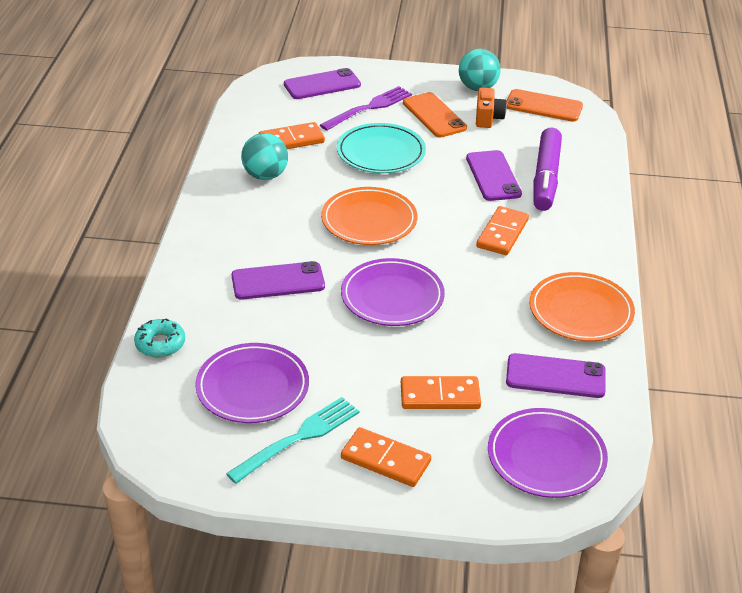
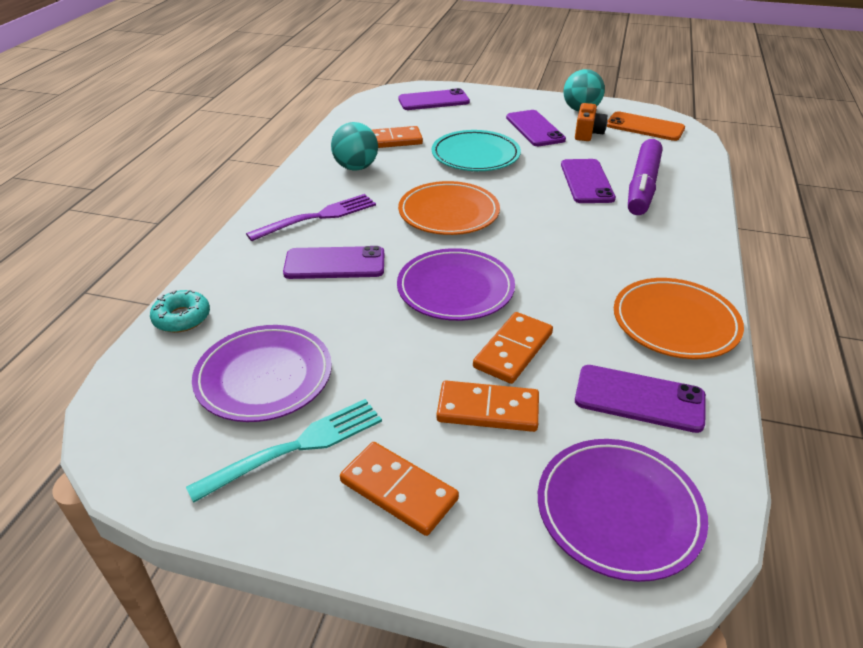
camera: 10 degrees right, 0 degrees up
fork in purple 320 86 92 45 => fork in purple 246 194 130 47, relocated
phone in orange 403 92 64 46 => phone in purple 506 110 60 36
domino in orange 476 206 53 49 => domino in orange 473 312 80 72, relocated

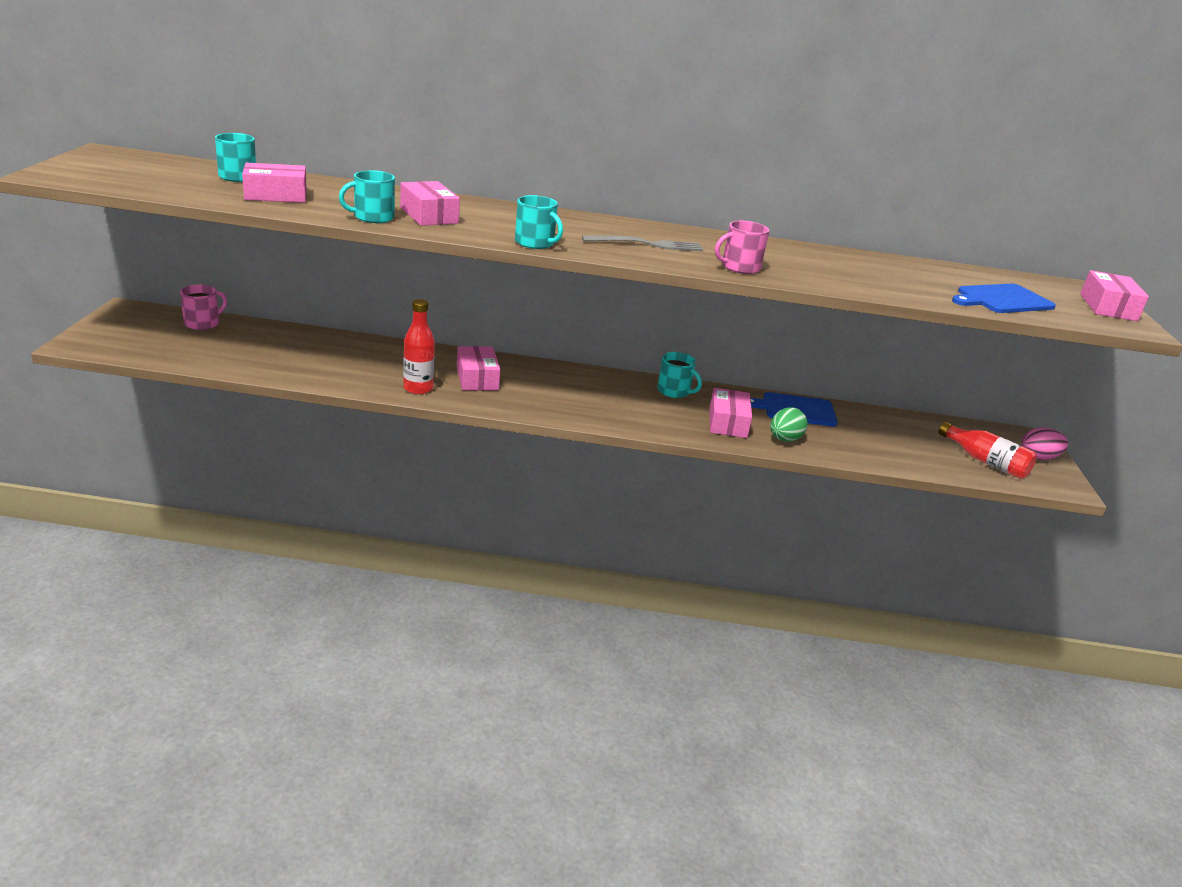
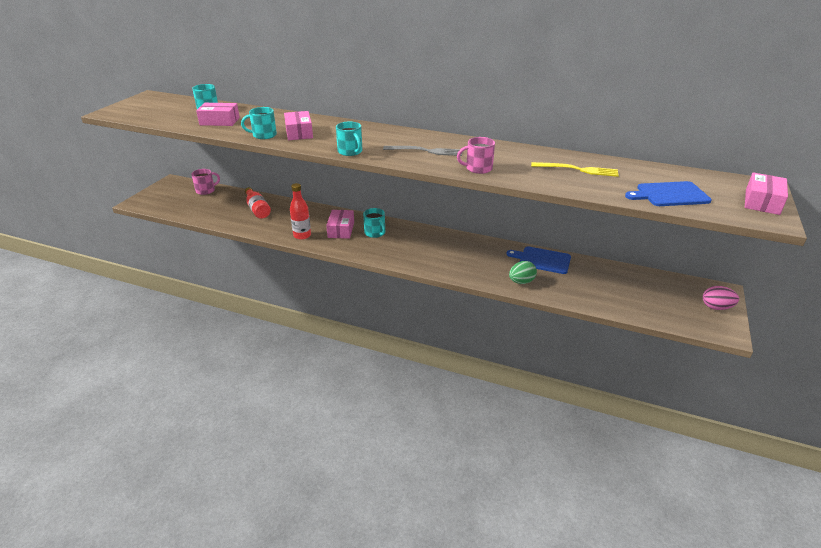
camera: 20 degrees right, 5 degrees up
mug in turquoise 657 352 45 46 => mug in turquoise 363 208 22 30, relocated
box in pink 710 388 42 50 => nothing
bottle in red 938 422 99 57 => bottle in red 245 187 26 32, relocated
nothing => fork in yellow 531 162 88 15

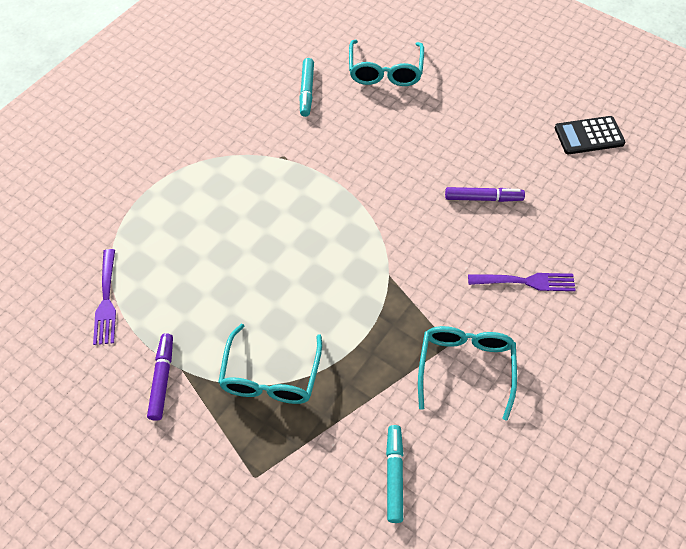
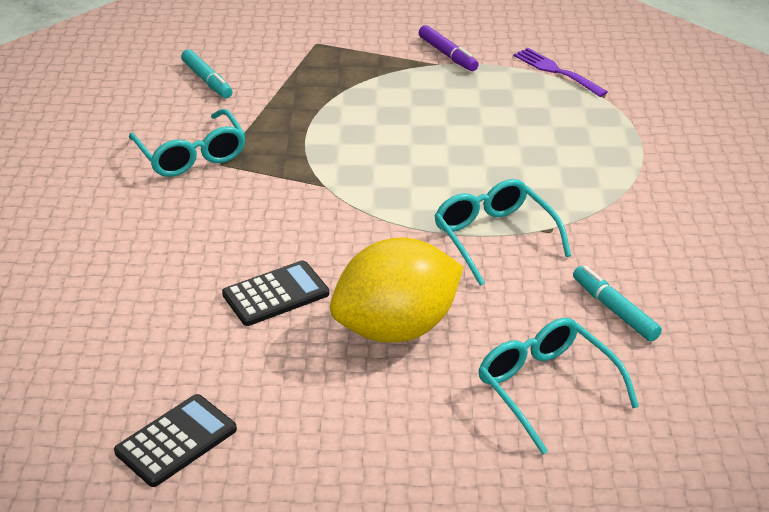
camera: 145 degrees right, 20 degrees down
glasses in turquoise 218 324 104 80 => glasses in turquoise 434 179 137 107, relocated
marker in purple 445 187 80 15 => calculator in black 222 260 107 66
fork in purple 468 273 108 18 => nothing
nothing => lemon in yellow 330 237 134 106

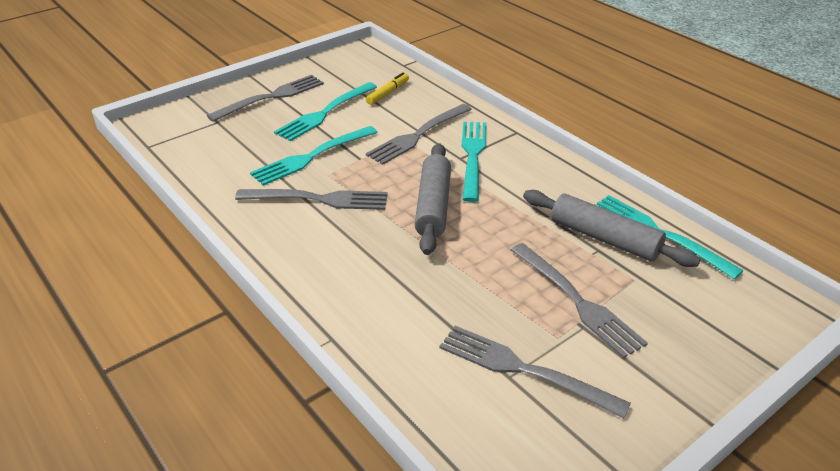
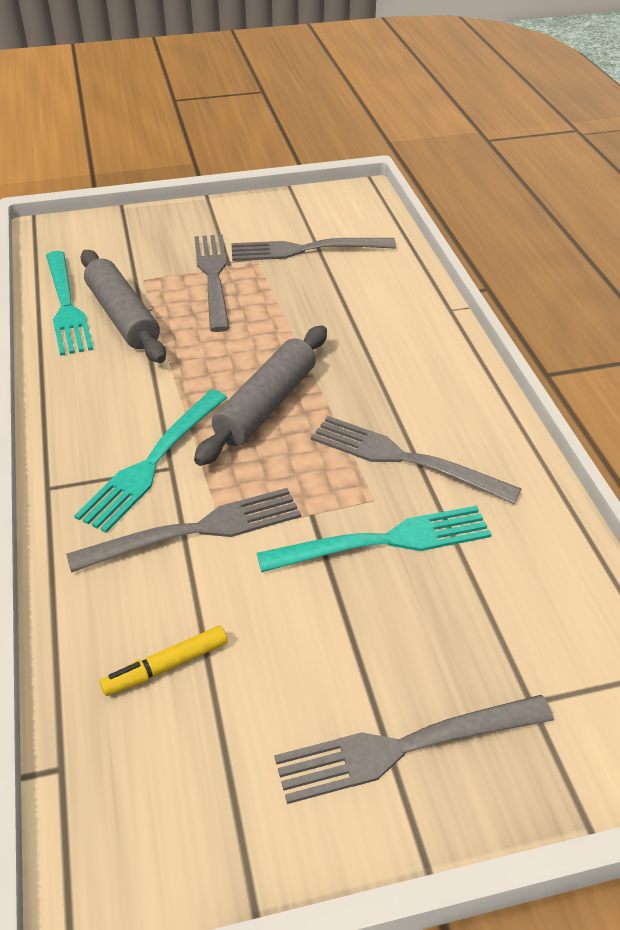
camera: 155 degrees left, 5 degrees up
fork in turquoise 274 82 103 59 => nothing
fork in grey 439 326 192 92 => fork in grey 232 238 164 23, 120 degrees clockwise

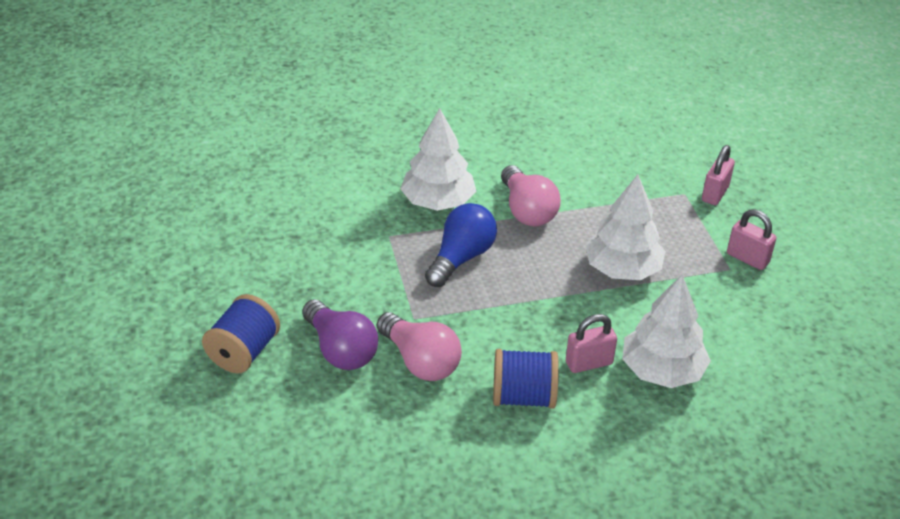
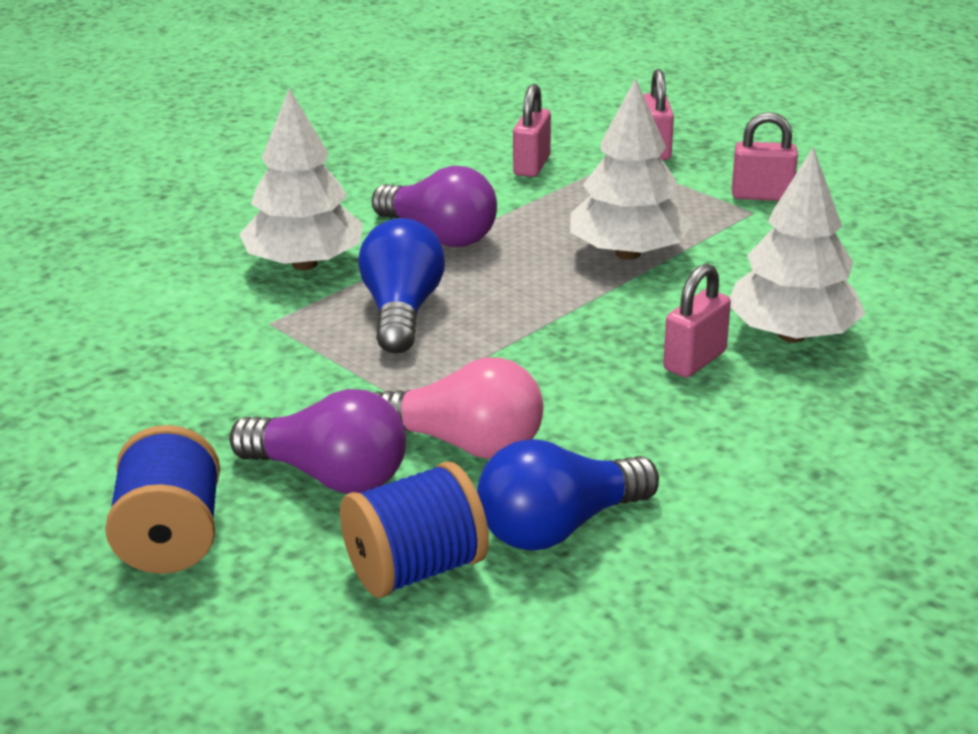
camera: 30 degrees left, 10 degrees down
spool in blue 493 349 66 60 => spool in blue 340 461 149 137, relocated
light bulb in pink 501 165 60 61 => light bulb in purple 372 166 125 81
nothing => light bulb in blue 477 439 182 111
nothing => padlock in pink 513 84 38 93

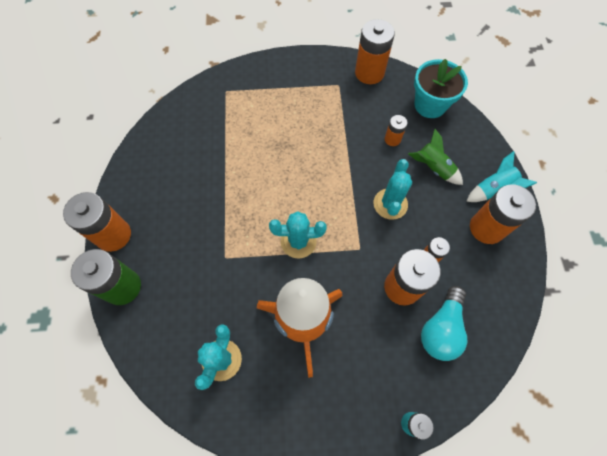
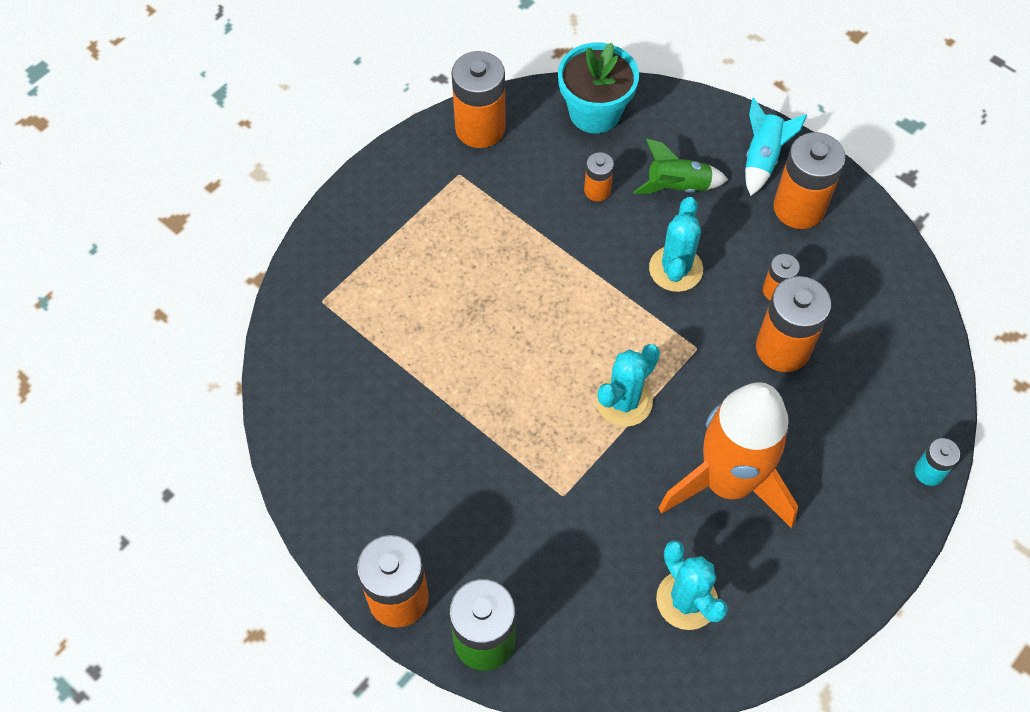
camera: 45 degrees left, 5 degrees down
cactus in turquoise 374 159 38 61 => cactus in turquoise 649 197 54 95, 45 degrees clockwise
light bulb in turquoise 421 286 46 75 => nothing

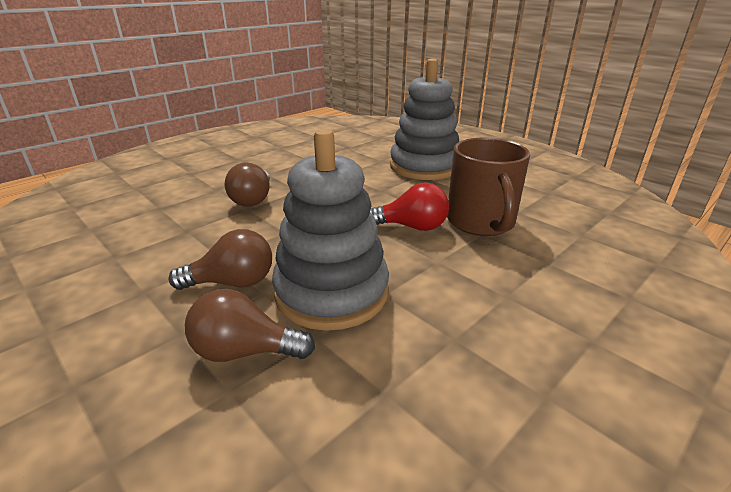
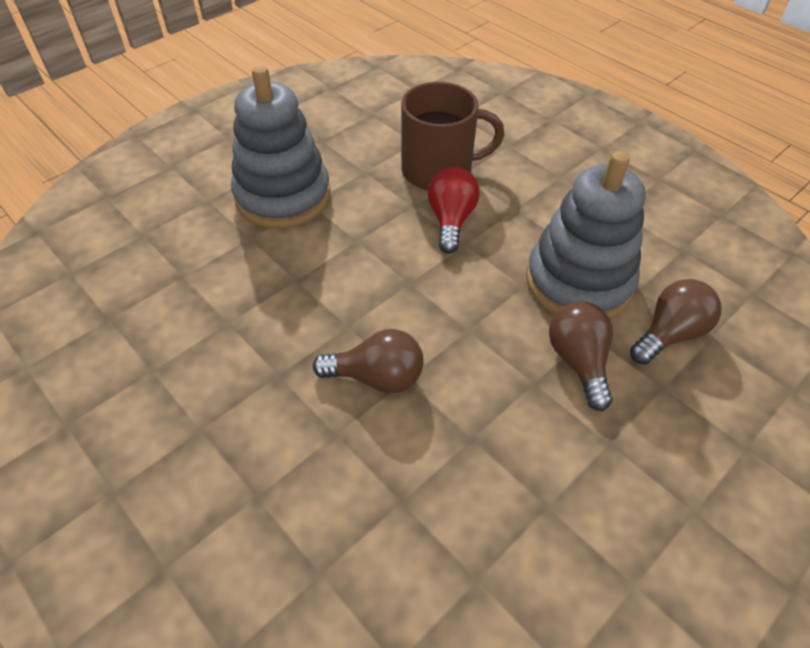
camera: 90 degrees left, 20 degrees up
light bulb in brown 185 289 130 73 => light bulb in brown 630 279 92 86, 135 degrees counterclockwise

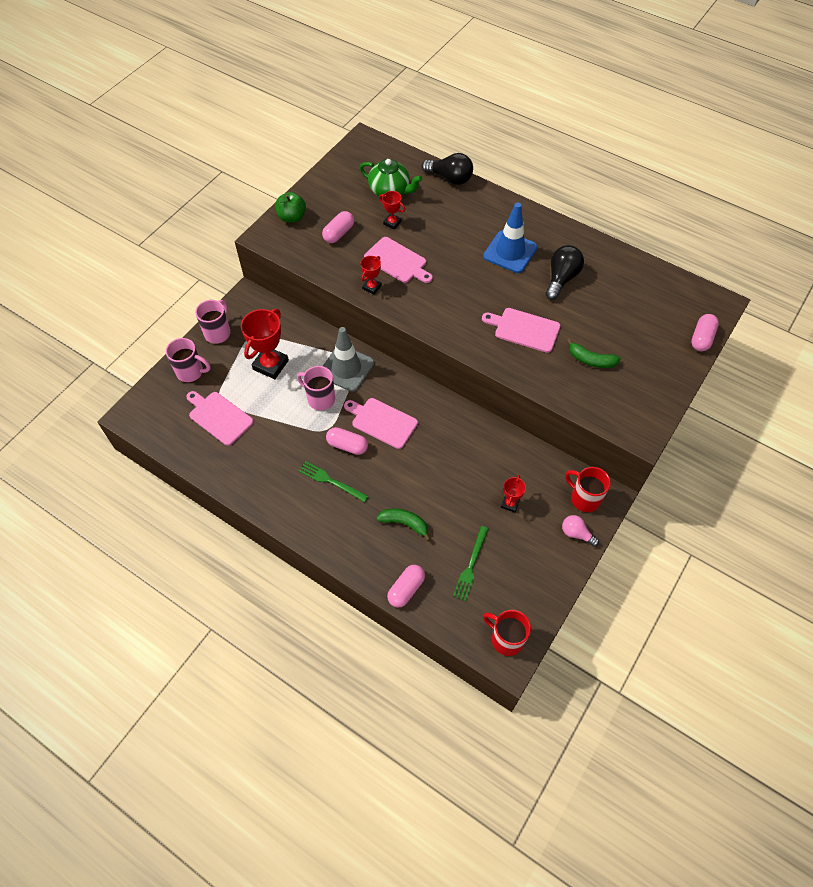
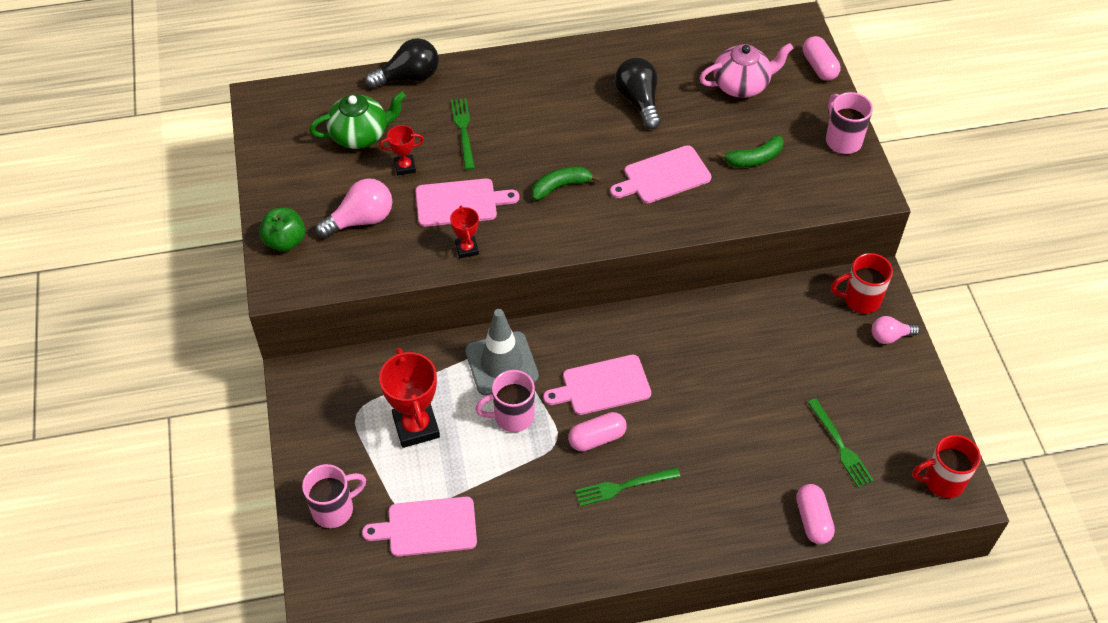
camera: 45 degrees left, 5 degrees down
mug in pink 195 300 35 44 => mug in pink 826 92 47 62, relocated
capsule in pink 322 211 32 32 => light bulb in pink 315 178 77 60
banana in green 377 509 54 32 => banana in green 532 167 69 33, relocated
traffic cone in blue 483 202 55 71 => nothing
trophy in red 501 475 25 38 => nothing
nothing => fork in green 451 98 24 72
nothing => teapot in pink 699 43 95 55

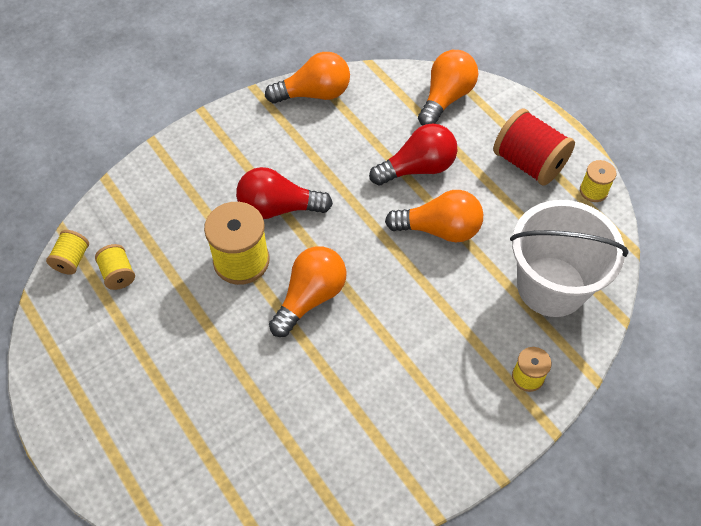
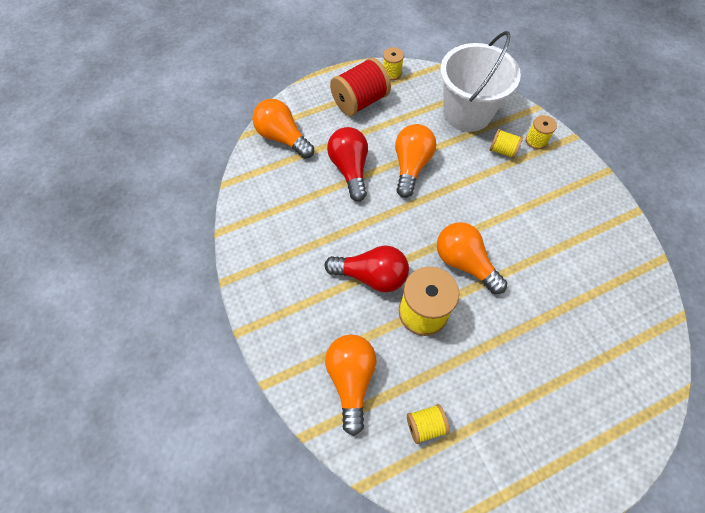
camera: 80 degrees left, 5 degrees up
spool in yellow 46 230 43 45 => spool in yellow 489 129 34 30, relocated
light bulb in red 236 167 97 52 => light bulb in red 324 246 85 46, 90 degrees counterclockwise
light bulb in orange 265 52 85 52 => light bulb in orange 325 335 52 101, relocated

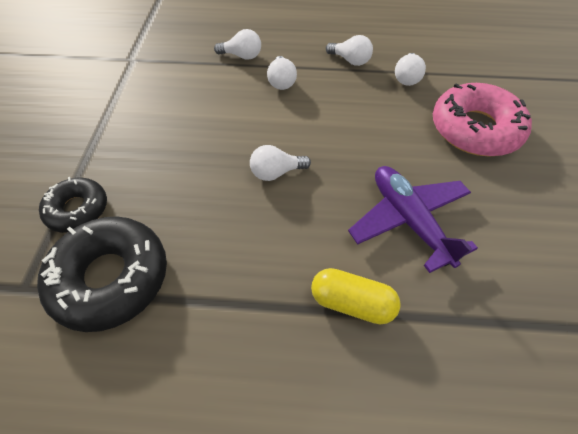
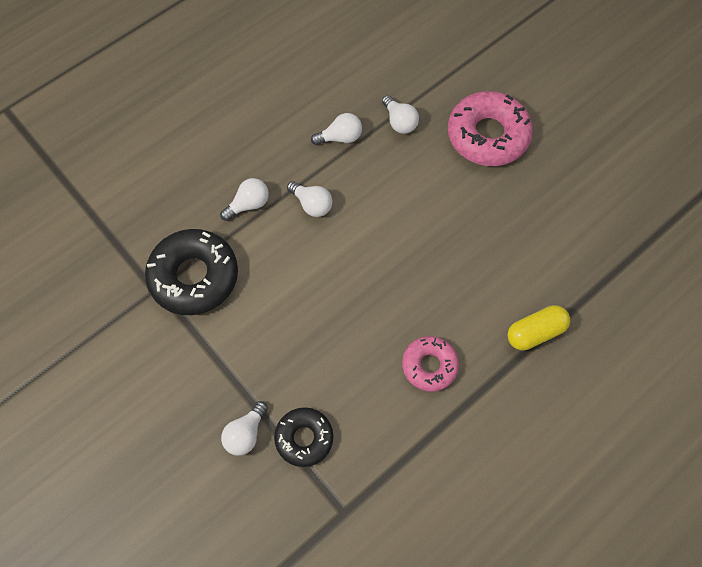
camera: 45 degrees left, 10 degrees up
donut in black 37 216 130 116 => donut in black 145 229 93 86, relocated
light bulb in white 250 145 61 36 => light bulb in white 221 401 47 55, relocated
plane in purple 348 166 130 107 => nothing
nothing => donut in pink 402 336 57 56

